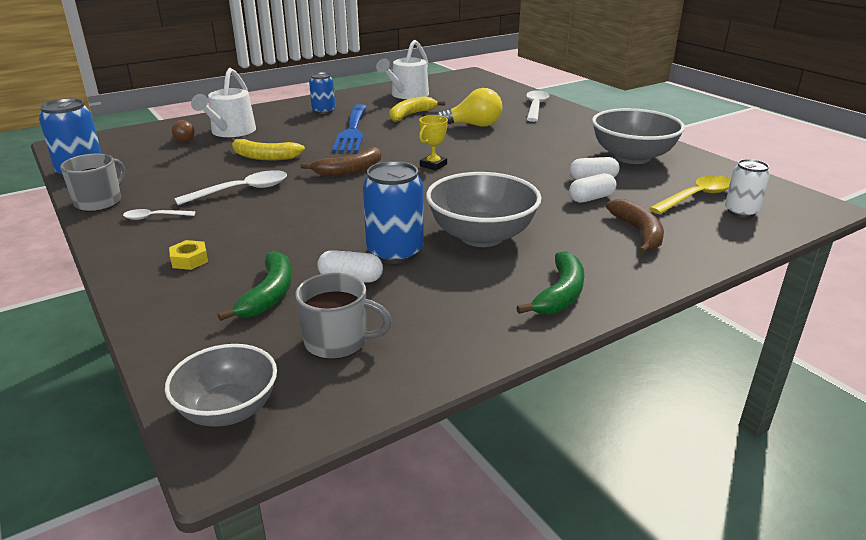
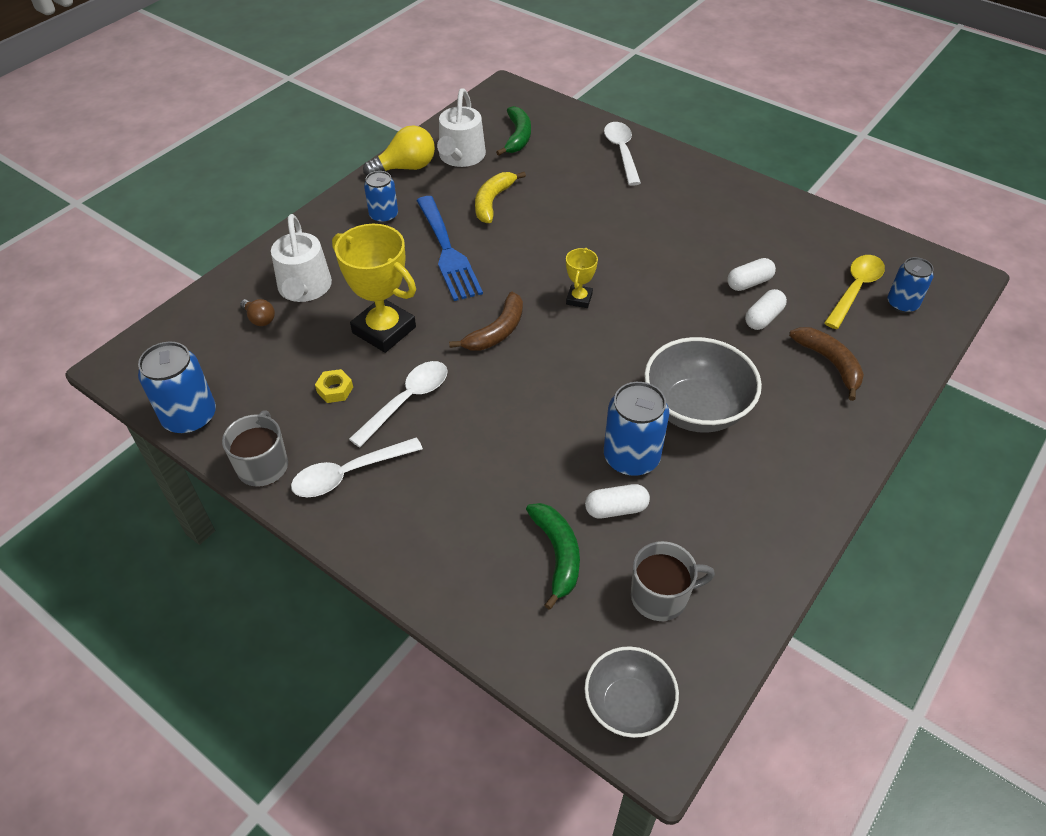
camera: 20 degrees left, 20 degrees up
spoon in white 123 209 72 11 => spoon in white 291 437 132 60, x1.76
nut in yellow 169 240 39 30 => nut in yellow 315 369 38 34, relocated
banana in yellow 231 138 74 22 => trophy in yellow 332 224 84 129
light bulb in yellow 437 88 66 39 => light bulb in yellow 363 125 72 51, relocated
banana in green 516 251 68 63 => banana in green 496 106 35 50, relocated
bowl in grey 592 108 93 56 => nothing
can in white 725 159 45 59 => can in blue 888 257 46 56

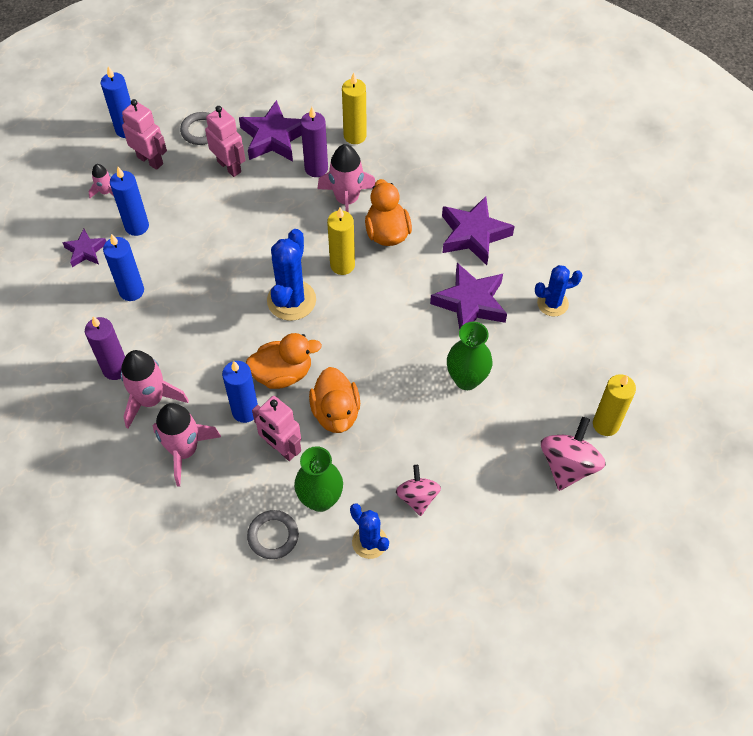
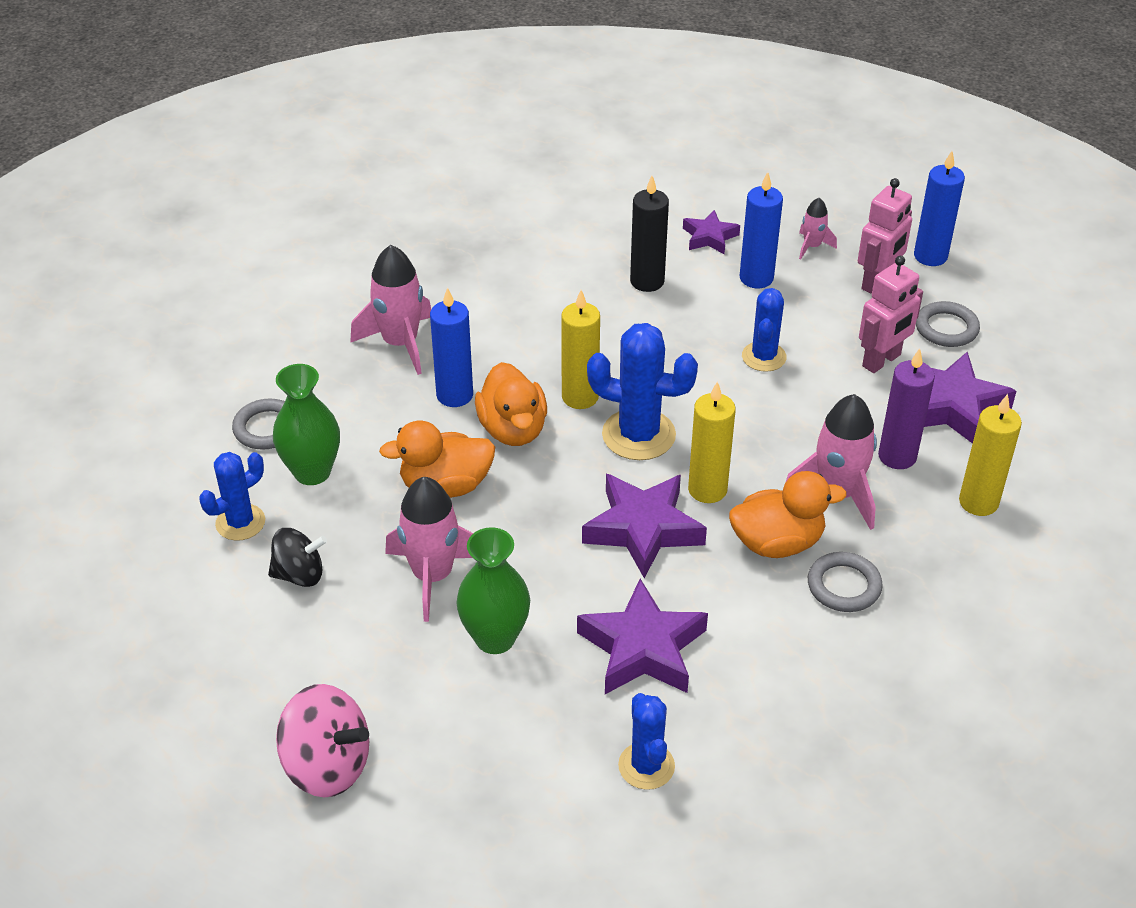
camera: 90 degrees right, 15 degrees down
candle in purple 85 316 40 64 => nothing
candle in blue 103 234 41 67 => candle in black 630 176 39 116
rocket in pink 121 350 68 79 => rocket in pink 385 477 88 145, relocated
robot in pink 252 396 49 65 => nothing
spinning top in pink 396 465 45 51 => spinning top in black 268 528 59 59
star in purple 442 196 73 69 => star in purple 582 474 125 104, relocated
candle in yellow 593 374 43 62 => candle in yellow 561 290 39 119, relocated
nothing => cactus in blue 742 288 45 84
nothing => ring in grey 808 552 75 60

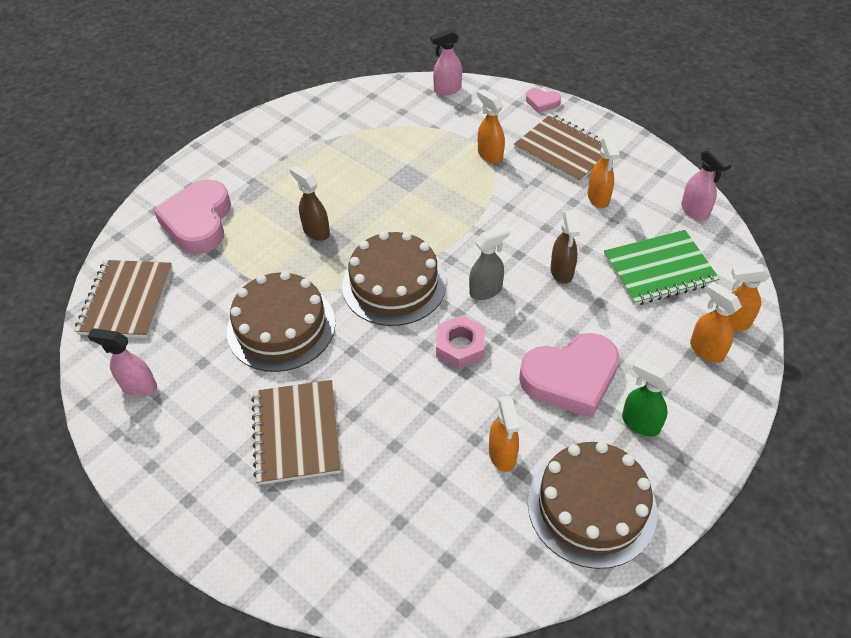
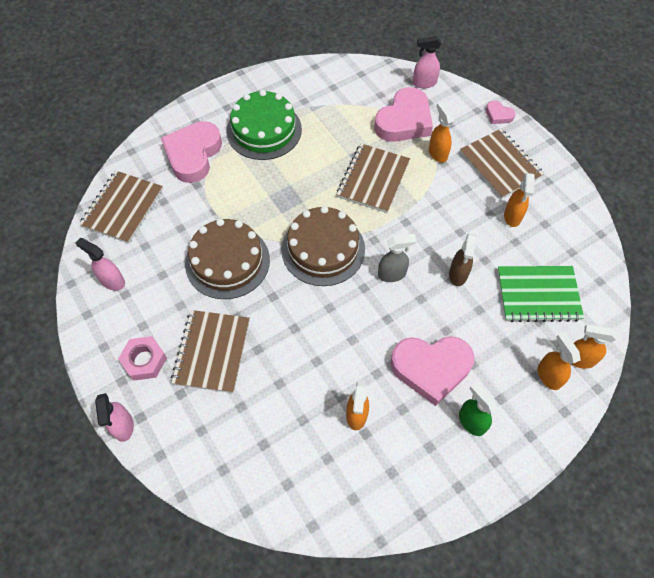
camera: 15 degrees right, 10 degrees up
spray bottle in brown 290 165 40 76 => nothing
nut in pink 436 315 49 54 => nut in pink 118 336 49 45, relocated
cake in brown 528 442 129 127 => nothing
spray bottle in pink 681 148 51 72 => spray bottle in pink 95 393 39 49, relocated
nothing => cake in green 226 90 76 70
nothing => notebook in brown 337 144 73 69
nothing => heart in pink 375 87 58 55

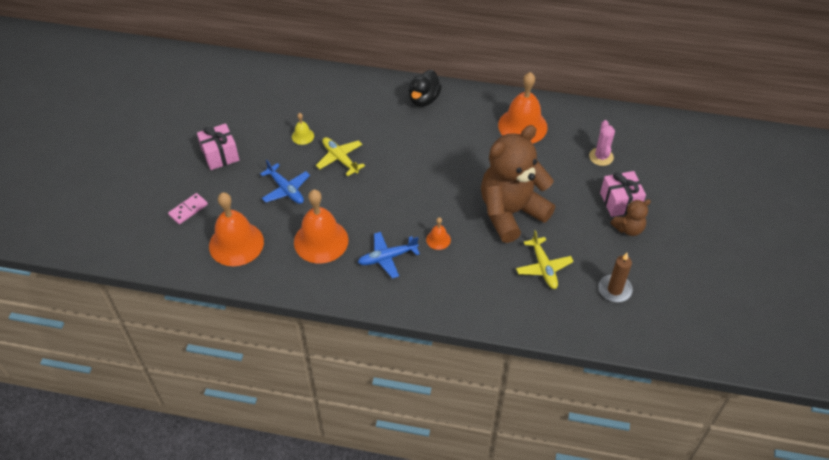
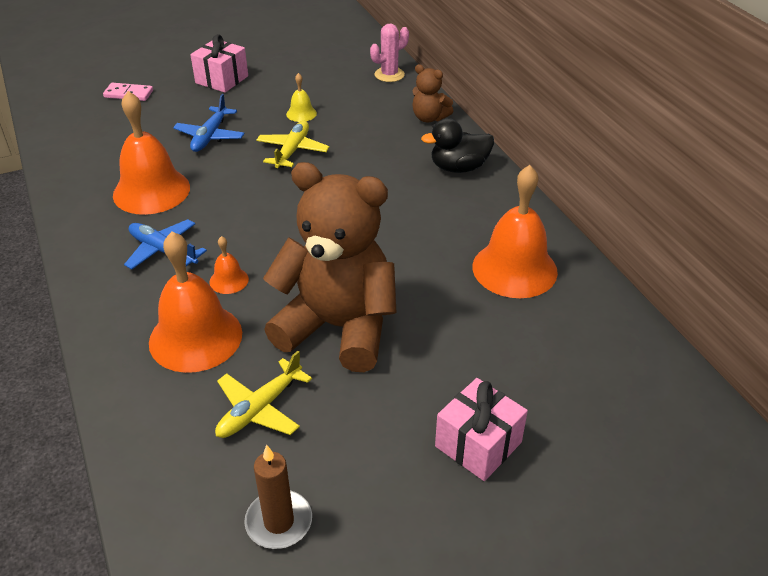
camera: 55 degrees right, 10 degrees down
bell in orange 209 192 55 74 => bell in orange 149 232 93 141, relocated
cactus in pink 589 120 26 46 => cactus in pink 370 23 39 59, relocated
teddy bear in brown 611 199 40 37 => teddy bear in brown 413 64 40 59, relocated

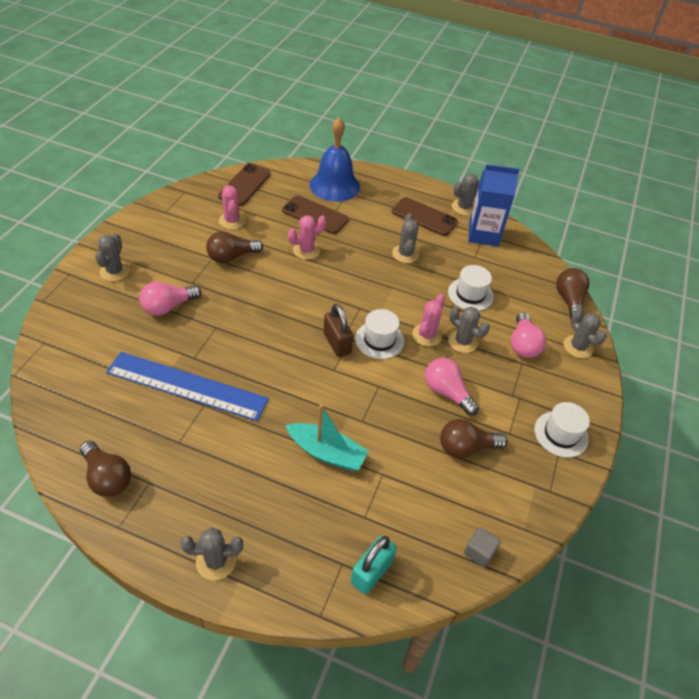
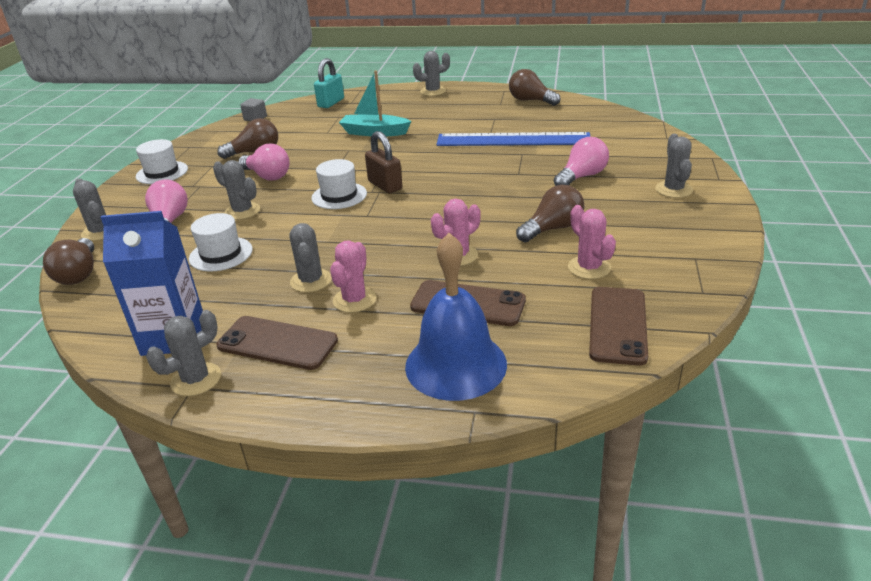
camera: 175 degrees right, 15 degrees down
cactus in pink 412 294 33 53 => cactus in pink 330 240 46 73, relocated

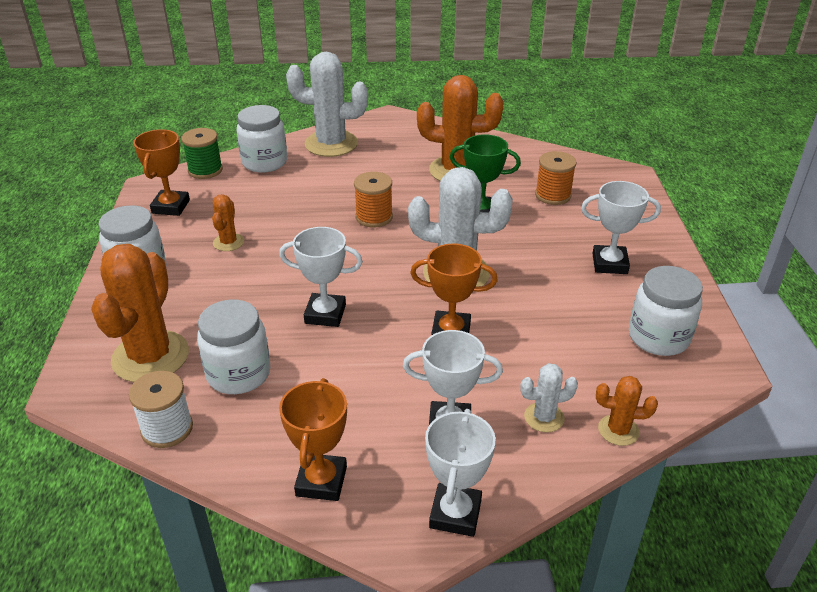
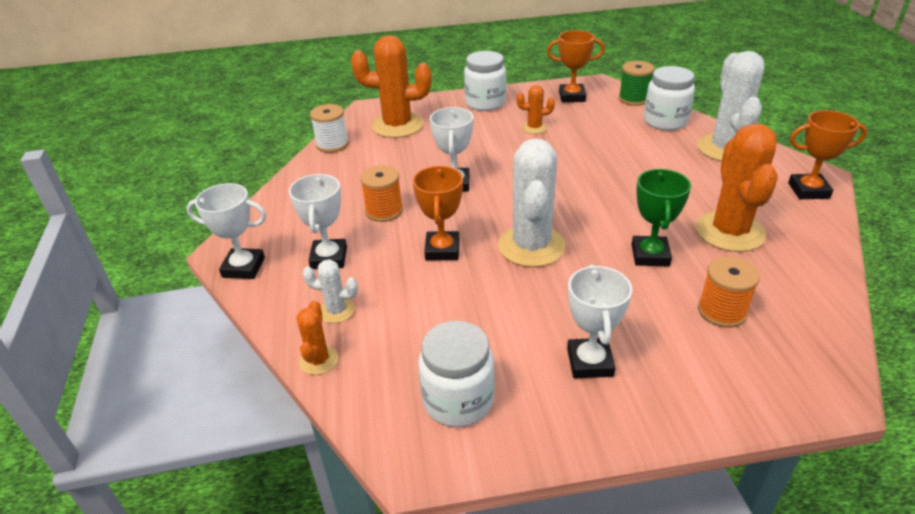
camera: 85 degrees right, 0 degrees up
jar in white 197 299 73 95 => nothing
trophy in orange 279 378 68 123 => trophy in orange 788 110 79 89, relocated
spool in orange 354 172 39 55 => spool in orange 360 165 43 57, relocated
cactus in white 520 363 58 69 => cactus in white 303 259 55 64, 60 degrees counterclockwise

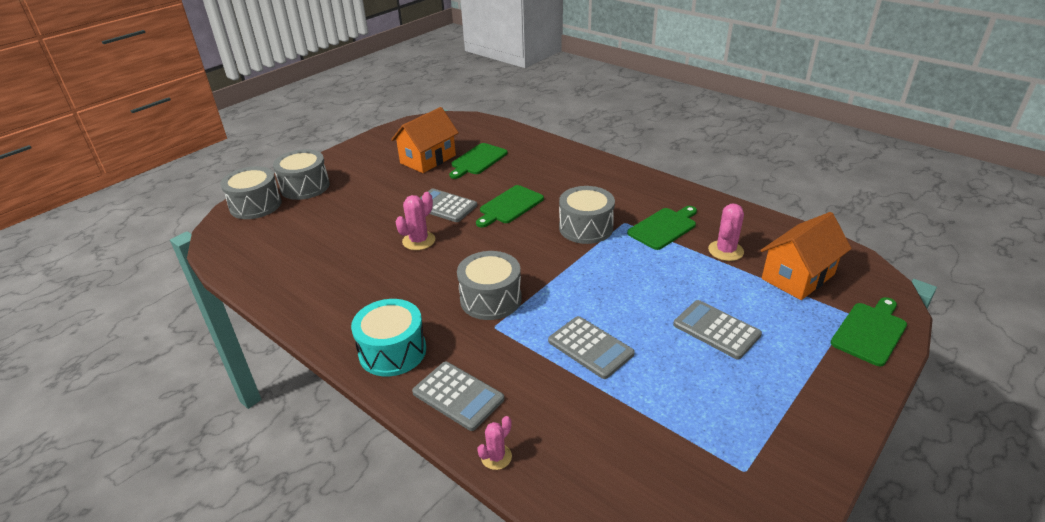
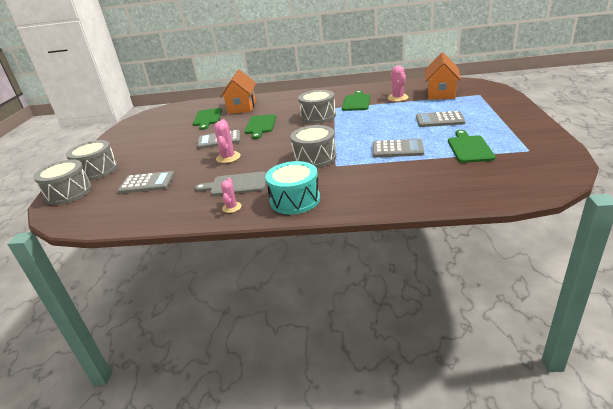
camera: 35 degrees left, 5 degrees down
house in orange 391 107 68 66 => house in orange 220 70 36 44, relocated
calculator in grey 412 362 92 69 => calculator in grey 118 171 57 23, relocated
cactus in pink 477 416 35 54 => cactus in pink 221 178 21 35, relocated
cutting board in green 831 297 76 69 => cutting board in green 448 130 48 33, relocated
nothing => cutting board in grey 195 172 71 24

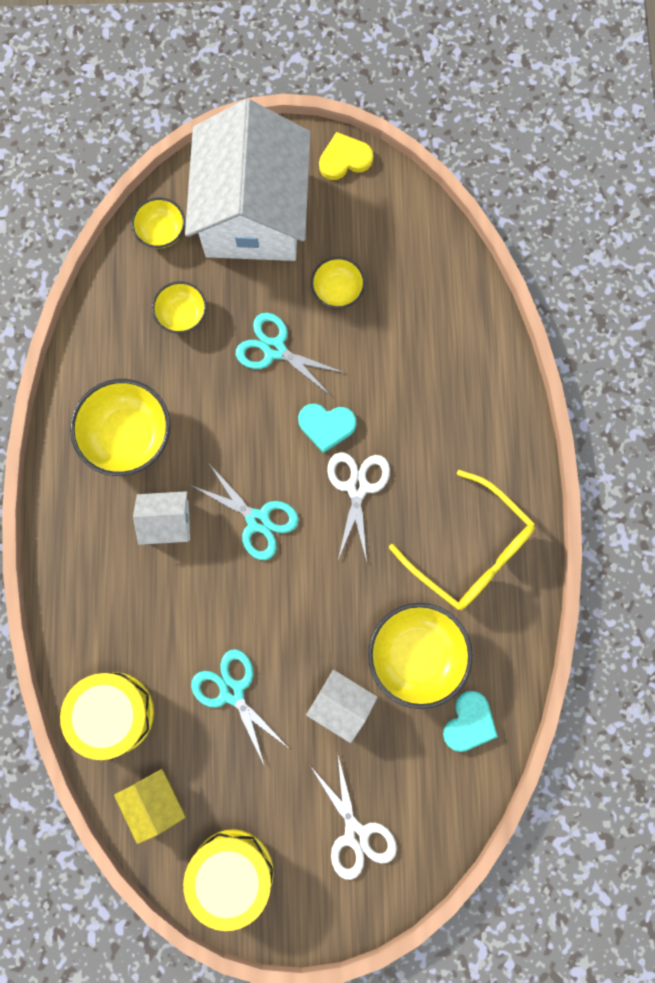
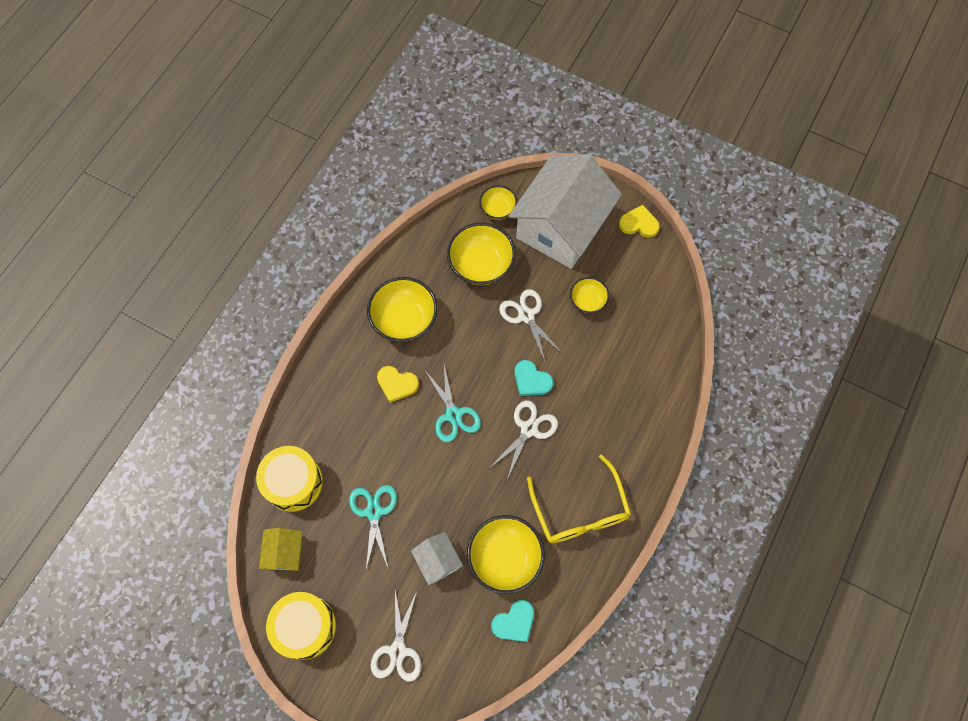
camera: 30 degrees right, 10 degrees down
house in white 133 491 57 54 => heart in yellow 377 366 42 37
bowl in yellow 152 281 55 53 => bowl in yellow 447 223 69 62, x1.75
scissors in turquoise 236 313 109 83 => scissors in white 499 289 64 72

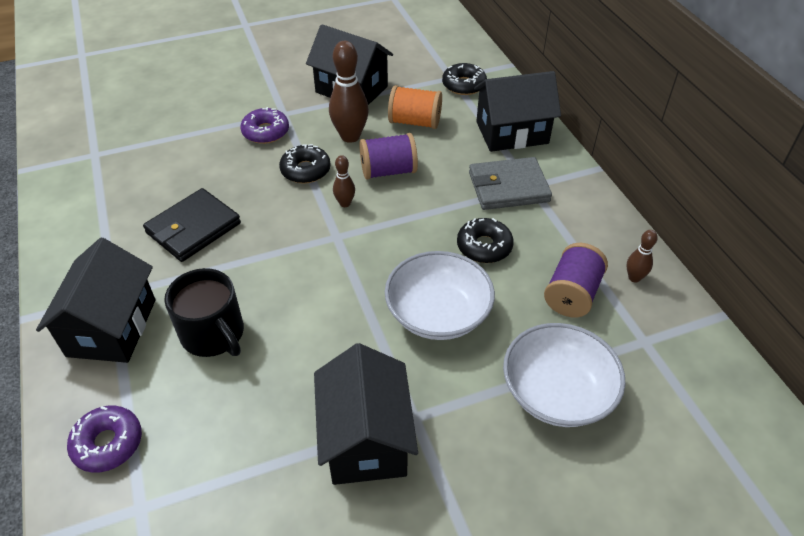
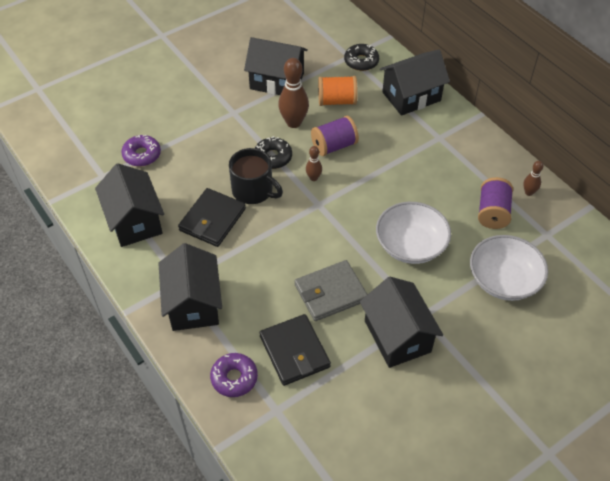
camera: 15 degrees left, 5 degrees up
mug in black 164 268 80 89 => mug in black 229 148 54 56, relocated
donut in purple 240 107 49 37 => donut in purple 121 135 40 31, relocated
donut in black 457 218 57 45 => nothing
wallet in grey 469 157 83 53 => wallet in grey 295 260 73 61, relocated
nothing => house in black 95 163 69 84
nothing => wallet in black 259 314 72 72

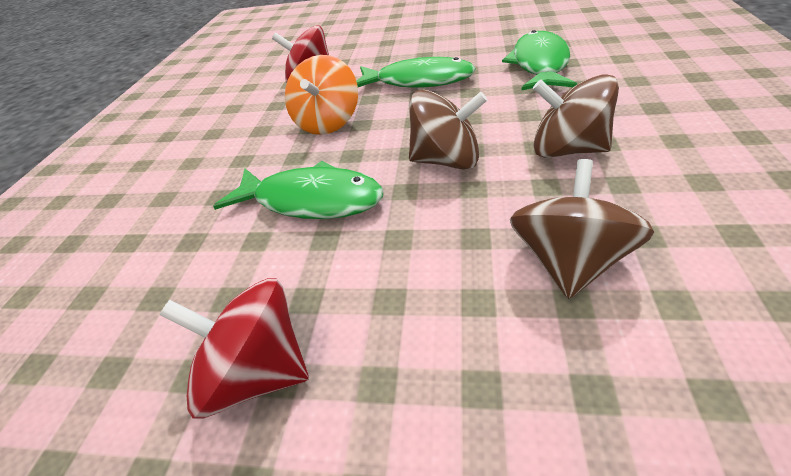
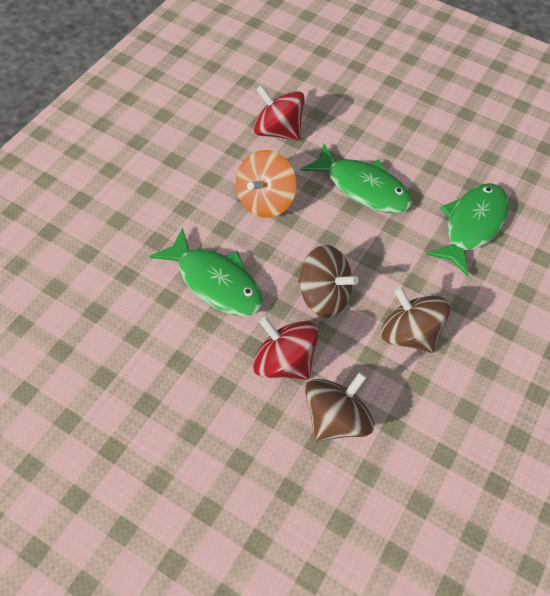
camera: 15 degrees right, 15 degrees up
spinning top in red 159 278 150 141 => spinning top in red 253 316 65 64, relocated

